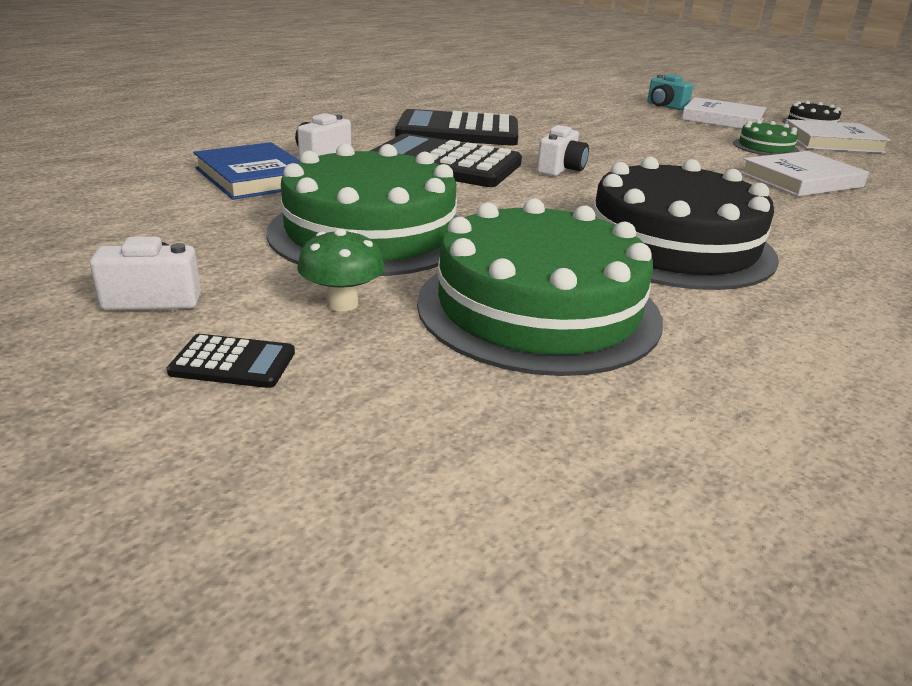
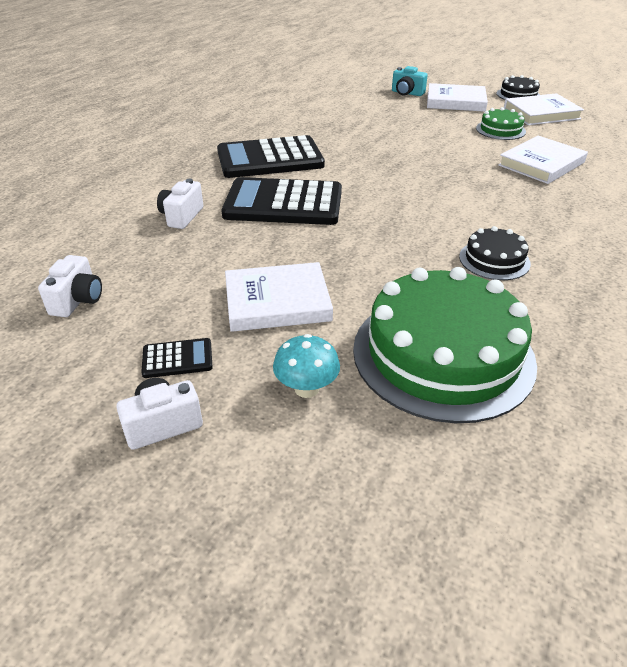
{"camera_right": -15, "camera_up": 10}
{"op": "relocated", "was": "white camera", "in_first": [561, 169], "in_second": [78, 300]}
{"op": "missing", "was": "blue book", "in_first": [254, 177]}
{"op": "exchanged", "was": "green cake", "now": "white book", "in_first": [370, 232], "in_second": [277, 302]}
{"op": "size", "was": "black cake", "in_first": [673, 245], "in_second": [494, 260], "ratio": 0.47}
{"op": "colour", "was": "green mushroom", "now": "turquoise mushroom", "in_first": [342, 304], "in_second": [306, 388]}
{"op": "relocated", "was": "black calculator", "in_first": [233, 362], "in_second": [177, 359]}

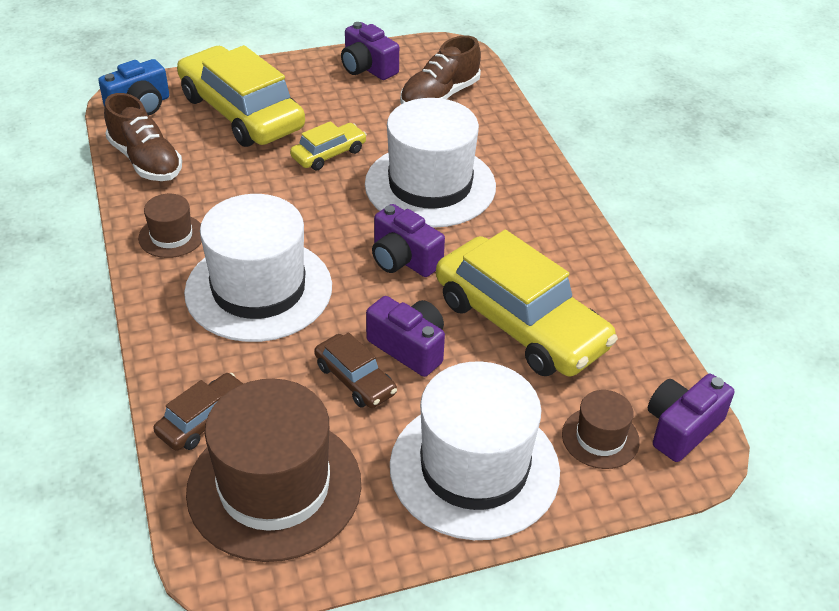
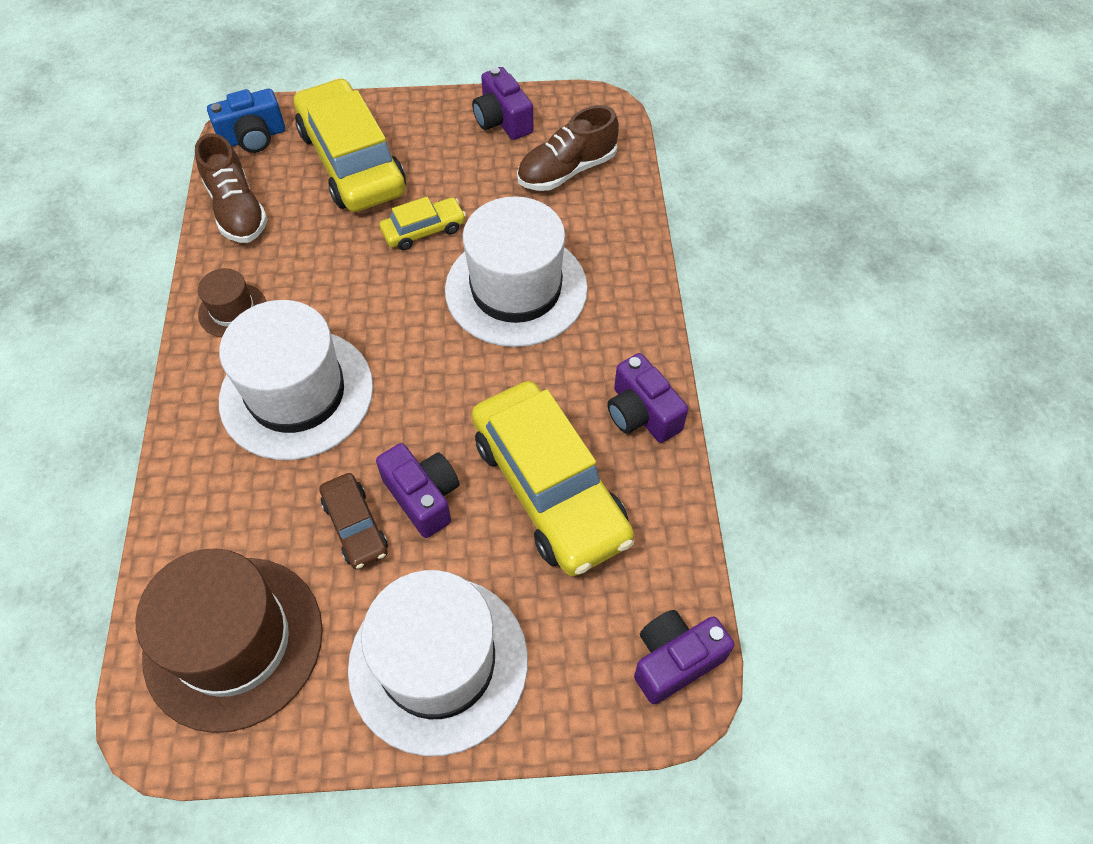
{"camera_right": 15, "camera_up": 15}
{"op": "relocated", "was": "purple camera", "in_first": [403, 259], "in_second": [641, 413]}
{"op": "missing", "was": "brown car", "in_first": [204, 420]}
{"op": "missing", "was": "brown hat", "in_first": [600, 438]}

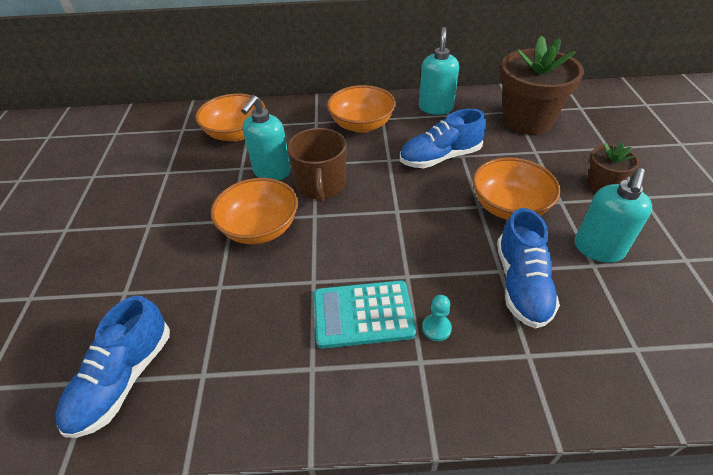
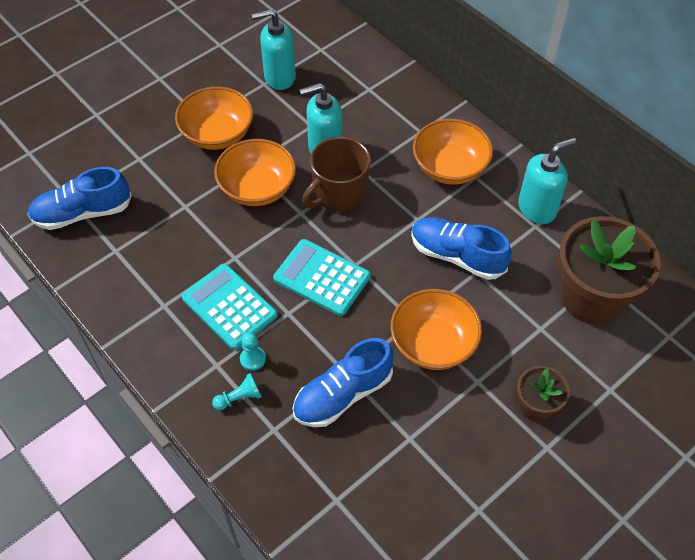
{"camera_right": 50, "camera_up": 10}
{"op": "relocated", "was": "orange bowl", "in_first": [236, 133], "in_second": [217, 134]}
{"op": "relocated", "was": "turquoise soap dispenser", "in_first": [598, 249], "in_second": [279, 77]}
{"op": "appeared", "now": "turquoise calculator", "in_second": [322, 278]}
{"op": "appeared", "now": "turquoise pawn", "in_second": [239, 398]}

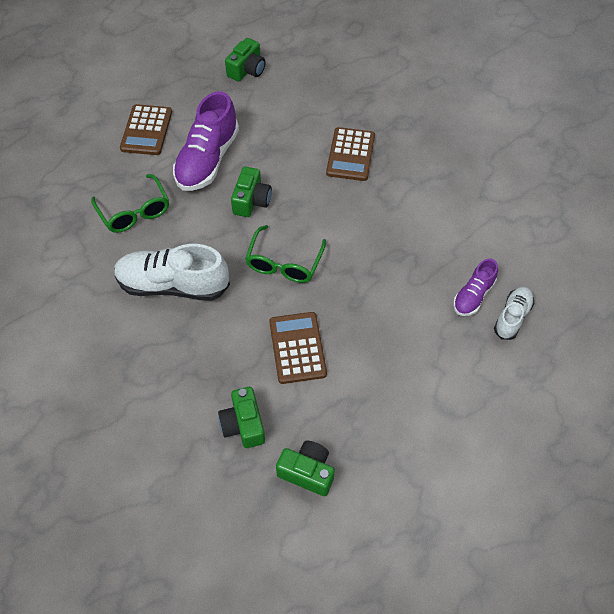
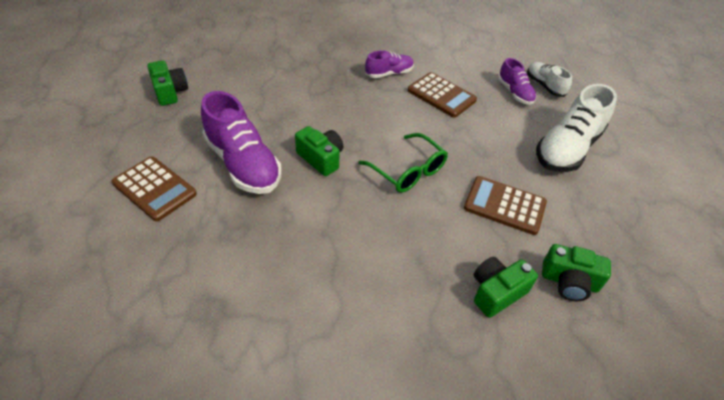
{"camera_right": -60, "camera_up": -10}
{"op": "relocated", "was": "brown calculator", "in_first": [350, 155], "in_second": [441, 95]}
{"op": "missing", "was": "green glasses", "in_first": [134, 211]}
{"op": "relocated", "was": "white shoe", "in_first": [173, 285], "in_second": [567, 149]}
{"op": "relocated", "was": "green camera", "in_first": [307, 472], "in_second": [496, 292]}
{"op": "appeared", "now": "purple shoe", "in_second": [389, 73]}

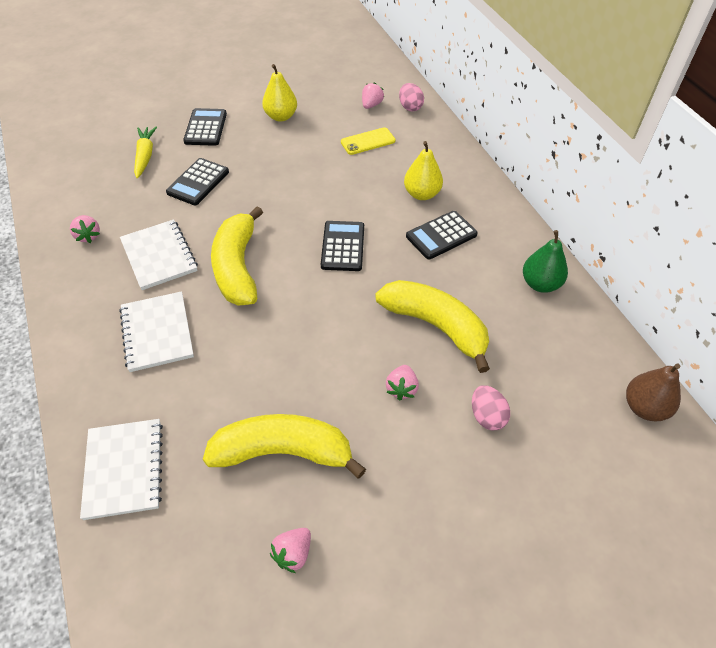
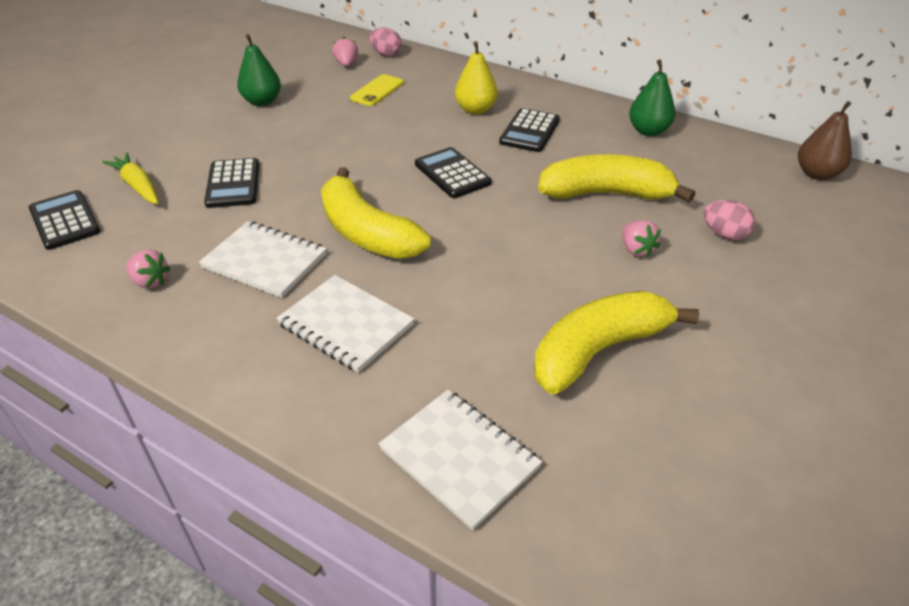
{"camera_right": -35, "camera_up": -10}
{"op": "colour", "was": "yellow pear", "now": "green pear", "in_first": [281, 116], "in_second": [262, 101]}
{"op": "relocated", "was": "black calculator", "in_first": [205, 128], "in_second": [65, 221]}
{"op": "missing", "was": "pink strawberry", "in_first": [293, 553]}

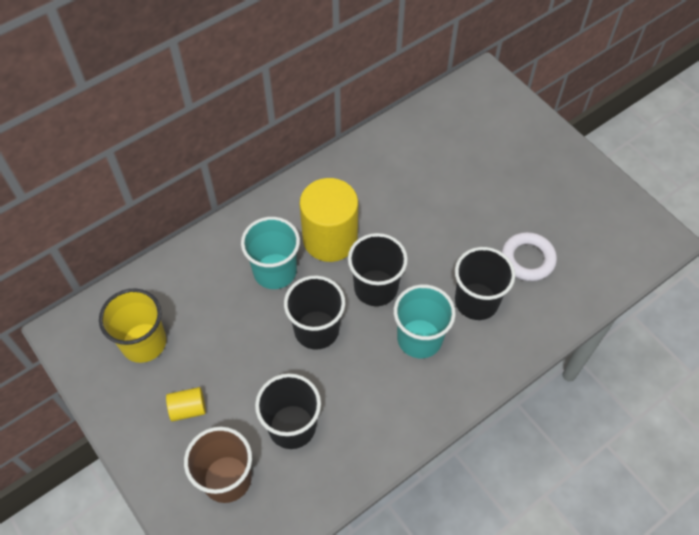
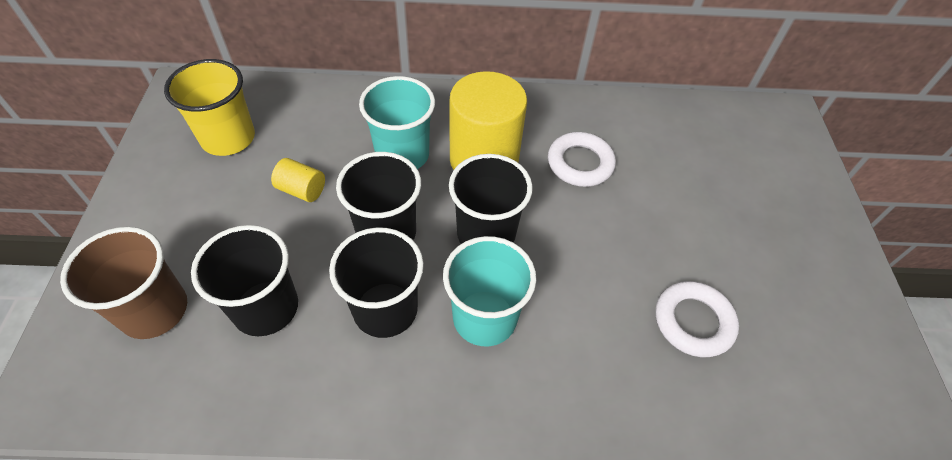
{"camera_right": 35, "camera_up": -5}
{"op": "relocated", "was": "black cup", "in_first": [476, 301], "in_second": [385, 309]}
{"op": "relocated", "was": "yellow cylinder", "in_first": [188, 409], "in_second": [302, 190]}
{"op": "appeared", "now": "white ring", "in_second": [580, 163]}

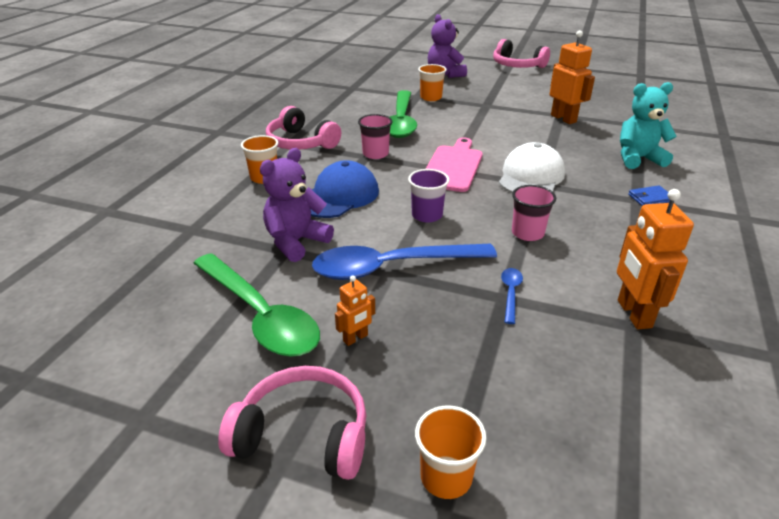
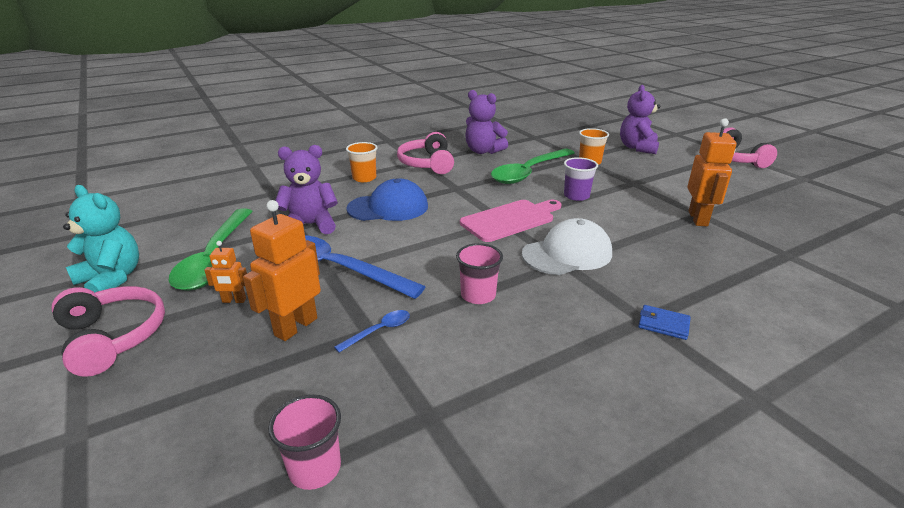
{"camera_right": 40, "camera_up": -5}
{"op": "relocated", "was": "turquoise teddy bear", "in_first": [638, 159], "in_second": [112, 279]}
{"op": "relocated", "was": "pink cup", "in_first": [375, 154], "in_second": [315, 468]}
{"op": "relocated", "was": "purple cup", "in_first": [427, 215], "in_second": [576, 196]}
{"op": "relocated", "was": "orange robot", "in_first": [633, 314], "in_second": [295, 326]}
{"op": "missing", "was": "orange cup", "in_first": [446, 477]}
{"op": "appeared", "now": "purple teddy bear", "in_second": [483, 151]}

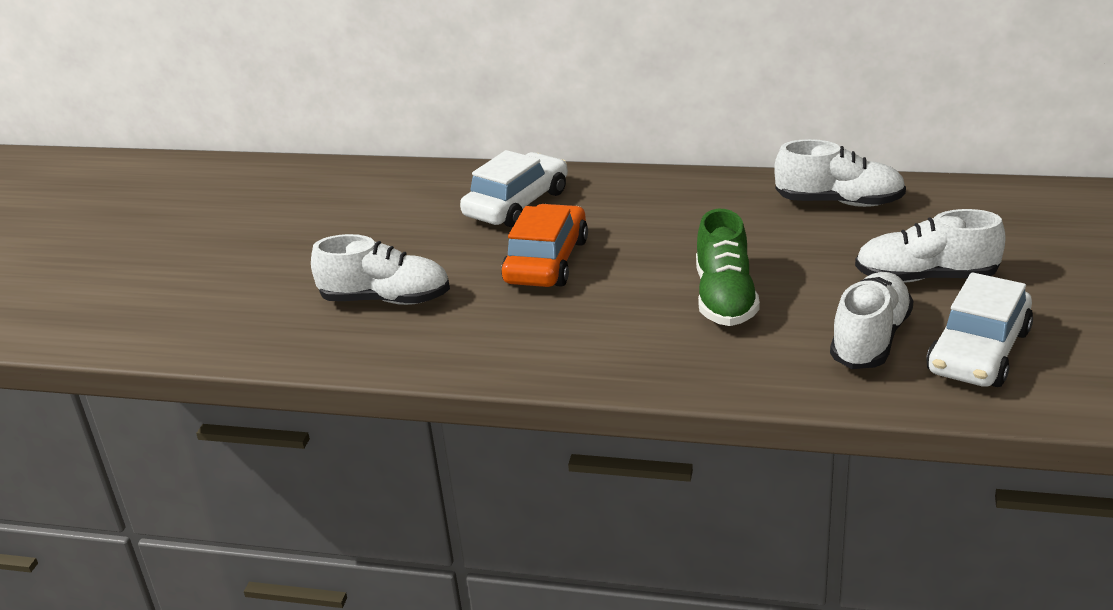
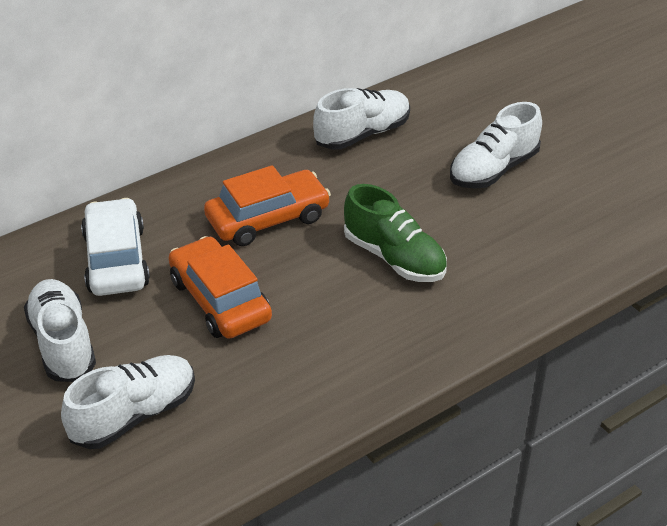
{"camera_right": -50, "camera_up": 10}
{"op": "relocated", "was": "white shoe", "in_first": [870, 339], "in_second": [63, 344]}
{"op": "missing", "was": "white car", "in_first": [978, 351]}
{"op": "appeared", "now": "orange car", "in_second": [268, 219]}

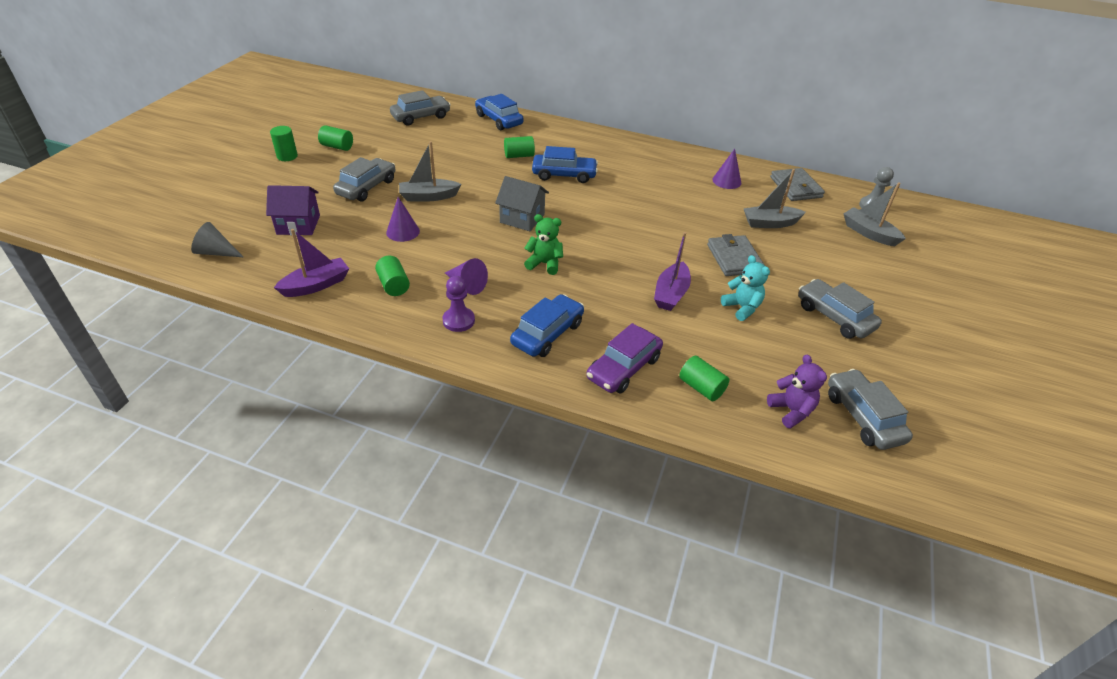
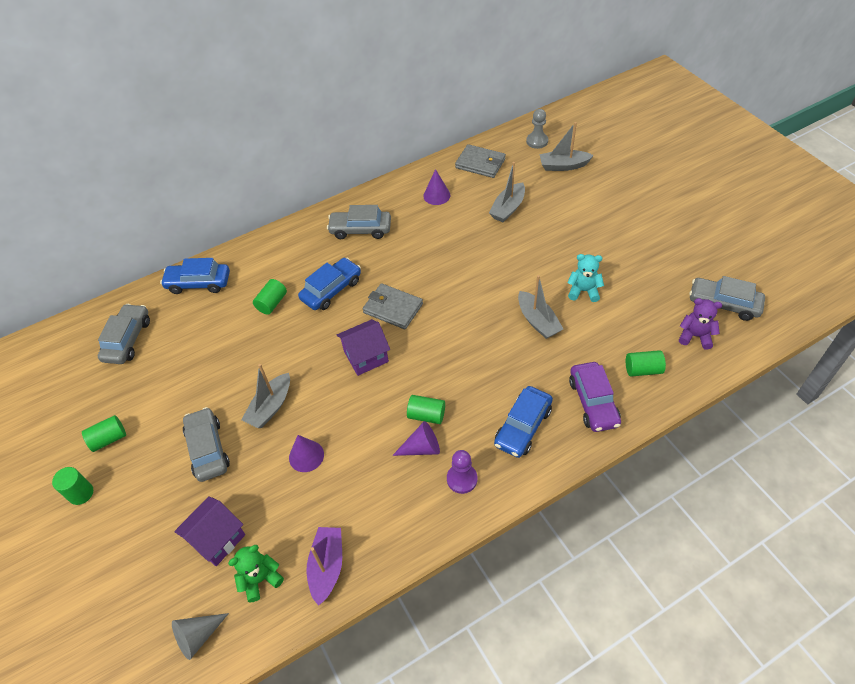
{"camera_right": -45, "camera_up": 10}
{"op": "colour", "was": "grey house", "now": "purple house", "in_first": [522, 218], "in_second": [366, 356]}
{"op": "relocated", "was": "green teddy bear", "in_first": [544, 264], "in_second": [260, 579]}
{"op": "colour", "was": "purple boat", "now": "grey boat", "in_first": [671, 294], "in_second": [537, 321]}
{"op": "relocated", "was": "grey wallet", "in_first": [734, 258], "in_second": [393, 308]}
{"op": "relocated", "was": "green cylinder", "in_first": [393, 285], "in_second": [426, 415]}
{"op": "relocated", "was": "grey car", "in_first": [834, 317], "in_second": [360, 229]}
{"op": "spun", "was": "blue car", "in_first": [547, 334], "in_second": [523, 427], "clockwise": -135}

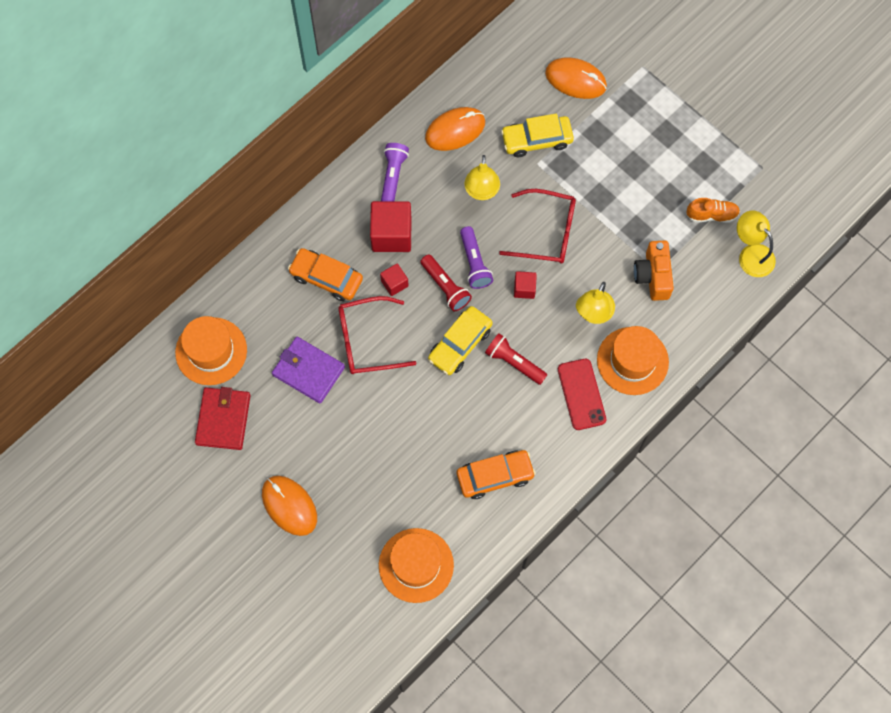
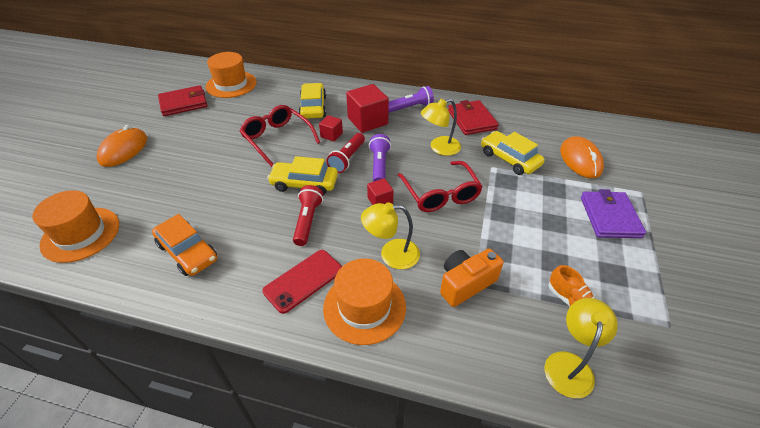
{"camera_right": 60, "camera_up": -25}
{"op": "exchanged", "was": "orange mouse", "now": "red wallet", "in_first": [455, 130], "in_second": [472, 120]}
{"op": "spun", "was": "purple flashlight", "in_first": [474, 263], "in_second": [379, 165], "clockwise": 135}
{"op": "colour", "was": "orange car", "now": "yellow car", "in_first": [326, 278], "in_second": [313, 107]}
{"op": "relocated", "was": "purple wallet", "in_first": [308, 371], "in_second": [610, 217]}

